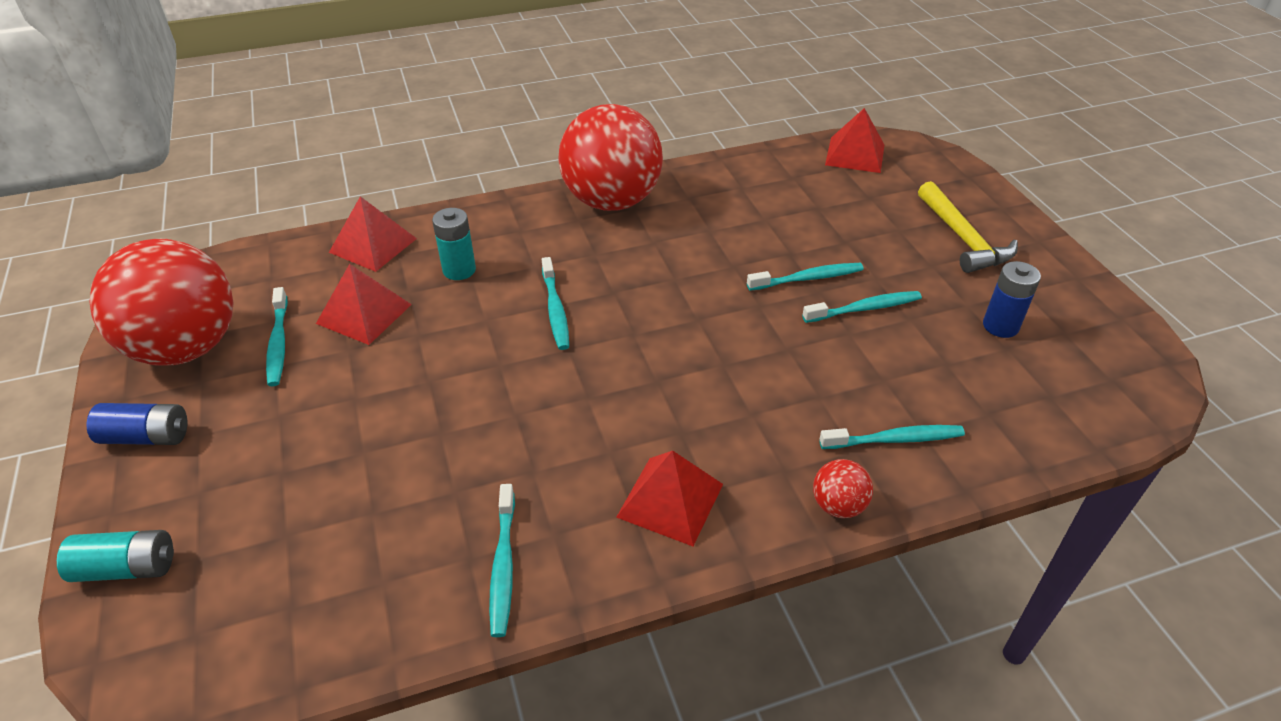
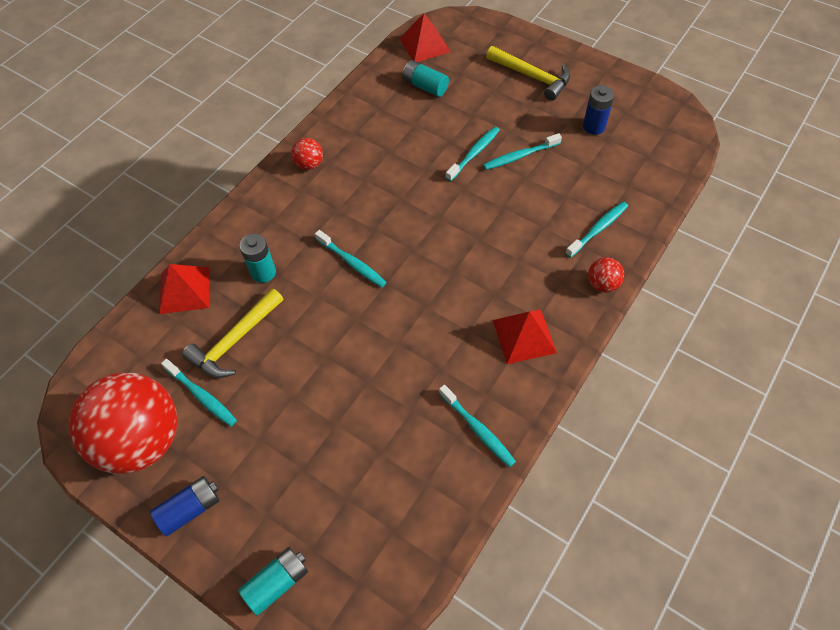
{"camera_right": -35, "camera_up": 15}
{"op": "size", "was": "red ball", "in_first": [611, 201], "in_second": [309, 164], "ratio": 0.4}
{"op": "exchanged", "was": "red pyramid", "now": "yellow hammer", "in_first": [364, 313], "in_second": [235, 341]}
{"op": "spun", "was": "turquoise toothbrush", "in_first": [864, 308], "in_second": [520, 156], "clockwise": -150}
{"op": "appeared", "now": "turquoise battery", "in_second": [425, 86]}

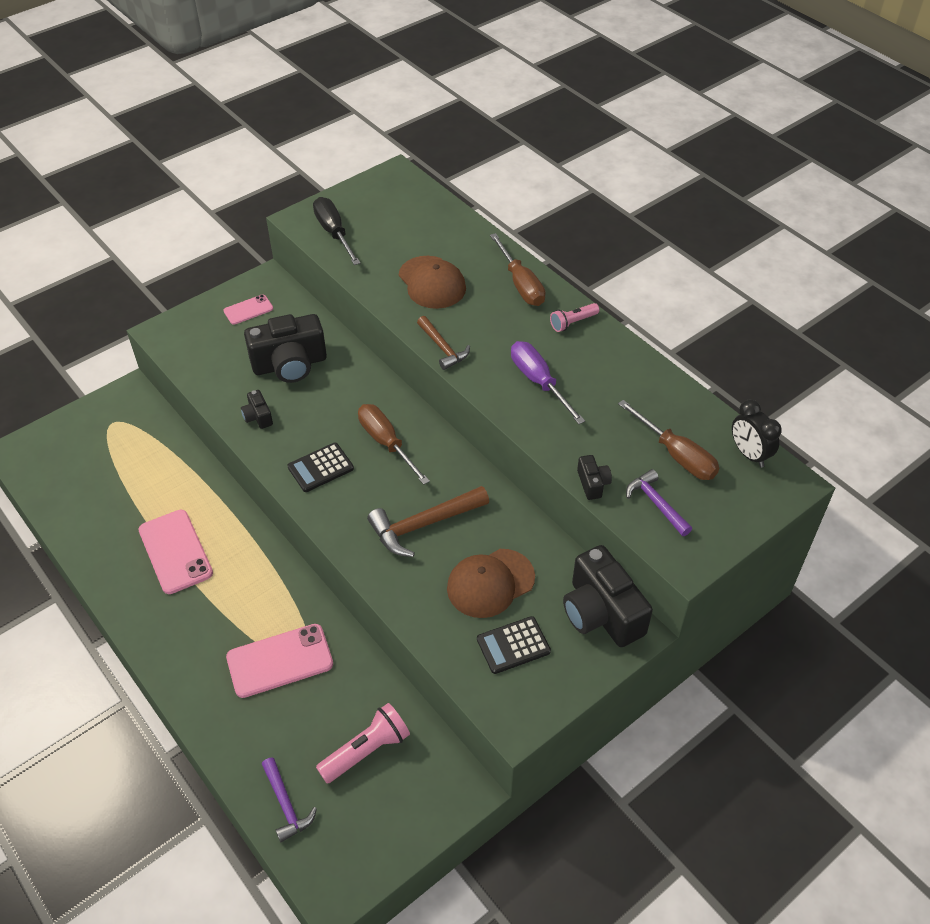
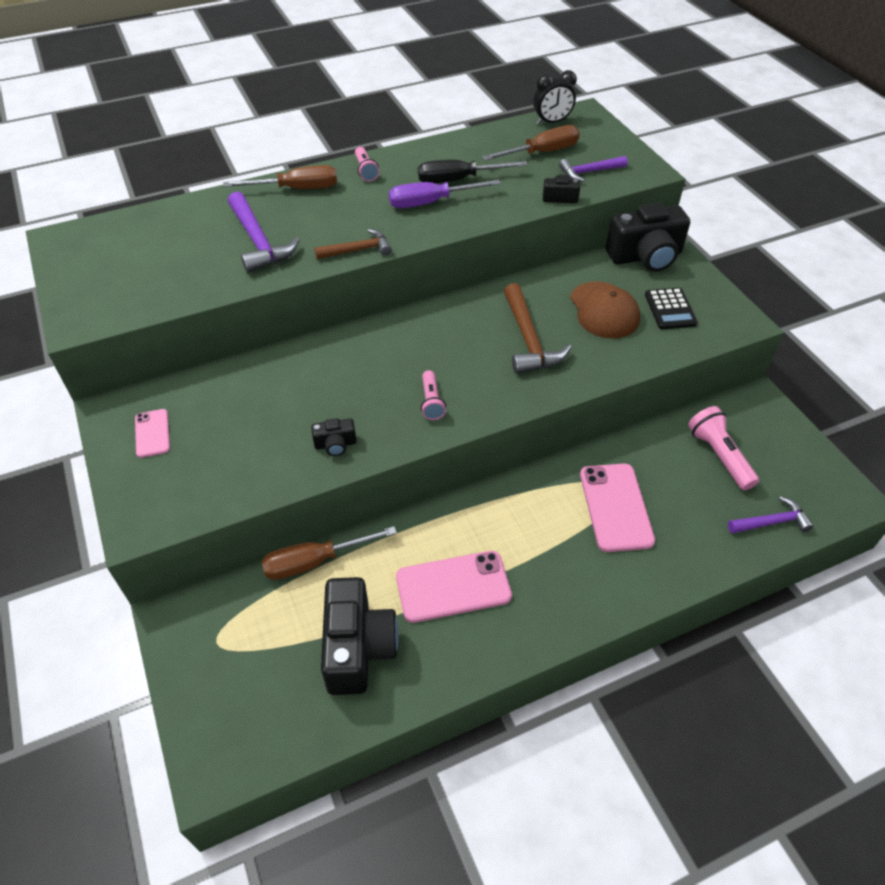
{"camera_right": -75, "camera_up": 0}
{"op": "relocated", "was": "black screwdriver", "in_first": [334, 233], "in_second": [458, 180]}
{"op": "exchanged", "was": "brown cap", "now": "purple hammer", "in_first": [432, 282], "in_second": [258, 242]}
{"op": "relocated", "was": "black camera", "in_first": [290, 364], "in_second": [358, 647]}
{"op": "relocated", "was": "brown screwdriver", "in_first": [386, 443], "in_second": [315, 561]}
{"op": "exchanged", "was": "black calculator", "now": "pink flashlight", "in_first": [320, 468], "in_second": [431, 402]}

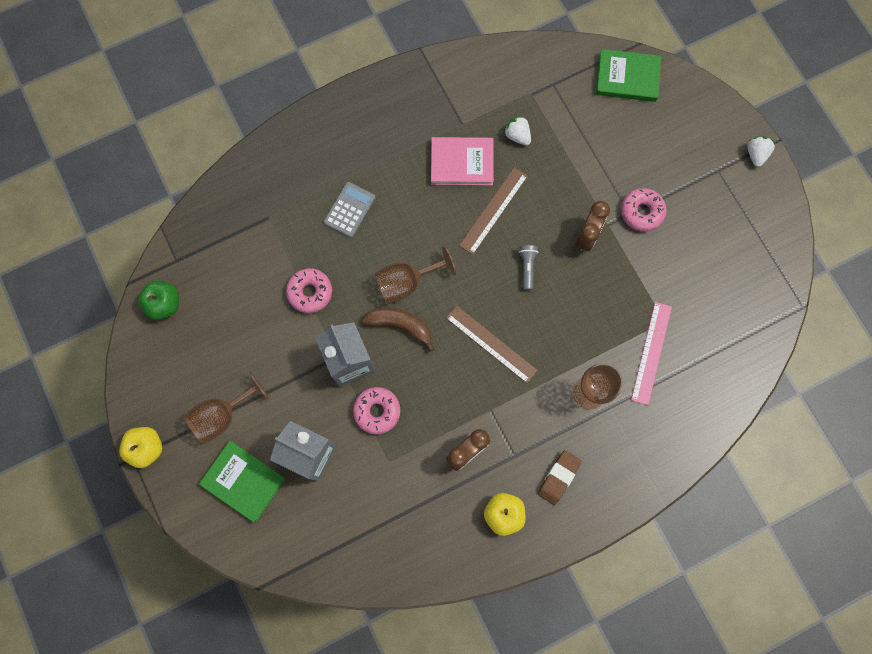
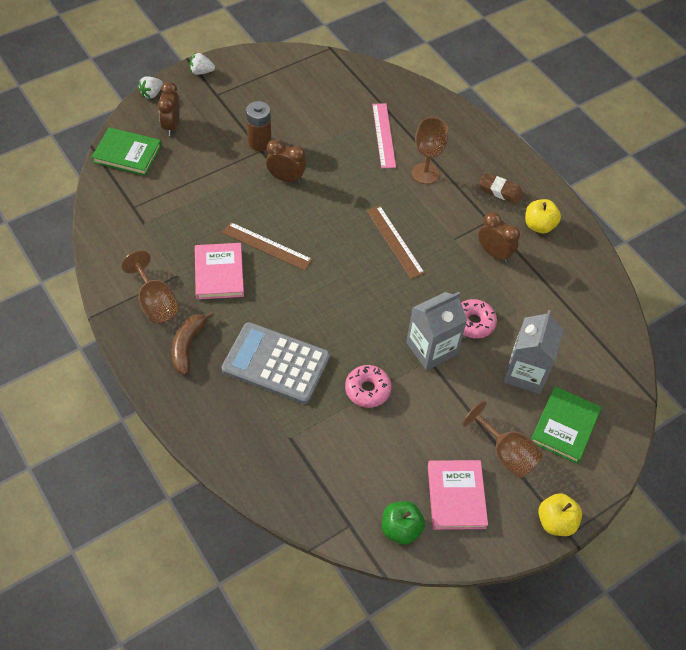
{"camera_right": -100, "camera_up": -20}
{"op": "spun", "was": "green book", "in_first": [627, 77], "in_second": [127, 154], "clockwise": -75}
{"op": "relocated", "was": "white strawberry", "in_first": [517, 136], "in_second": [151, 94]}
{"op": "size", "was": "grey calculator", "in_first": [349, 210], "in_second": [276, 363], "ratio": 1.82}
{"op": "exchanged", "was": "pink donut", "now": "brown battery", "in_first": [641, 212], "in_second": [259, 142]}
{"op": "missing", "was": "grey flashlight", "in_first": [527, 268]}
{"op": "relocated", "was": "brown goblet", "in_first": [407, 282], "in_second": [155, 302]}
{"op": "spun", "was": "pink ruler", "in_first": [651, 352], "in_second": [383, 135], "clockwise": 75}
{"op": "spun", "was": "brown ruler", "in_first": [491, 344], "in_second": [395, 241], "clockwise": -60}
{"op": "relocated", "was": "brown banana", "in_first": [400, 325], "in_second": [188, 346]}
{"op": "appeared", "now": "brown clock", "in_second": [171, 126]}
{"op": "appeared", "now": "pink book", "in_second": [456, 496]}

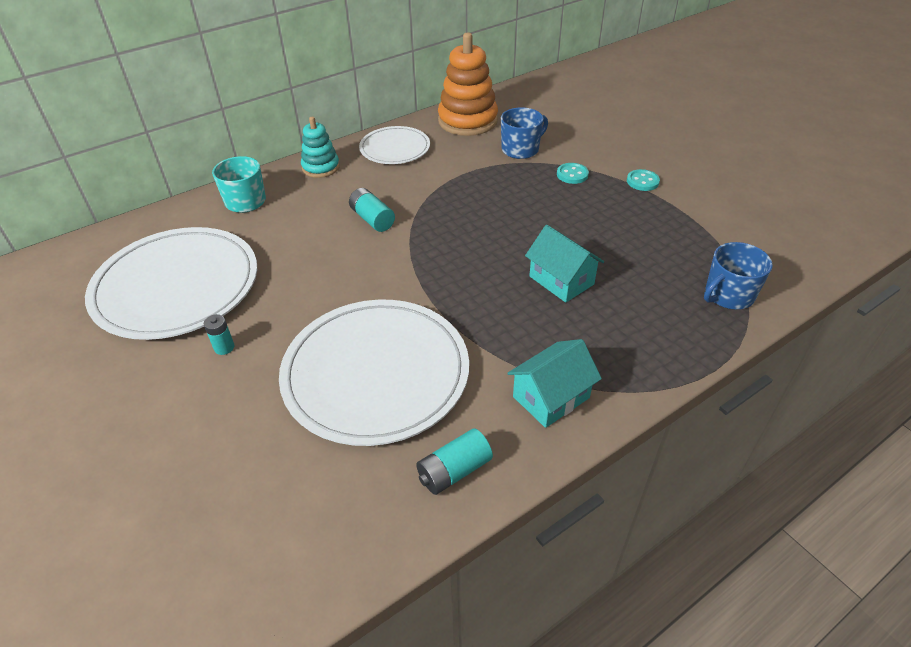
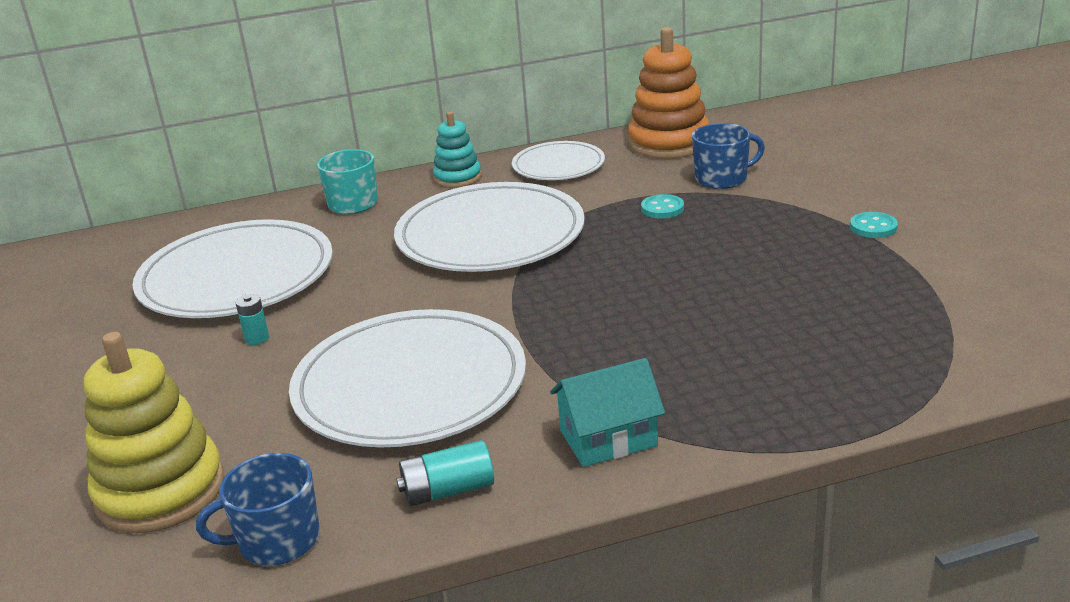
{"camera_right": 20, "camera_up": -15}
{"op": "relocated", "was": "turquoise button", "in_first": [572, 174], "in_second": [662, 208]}
{"op": "exchanged", "was": "turquoise battery", "now": "white plate", "in_first": [372, 219], "in_second": [490, 235]}
{"op": "missing", "was": "turquoise house", "in_first": [561, 280]}
{"op": "relocated", "was": "blue mug", "in_first": [728, 295], "in_second": [277, 541]}
{"op": "appeared", "now": "yellow stacking toy", "in_second": [160, 491]}

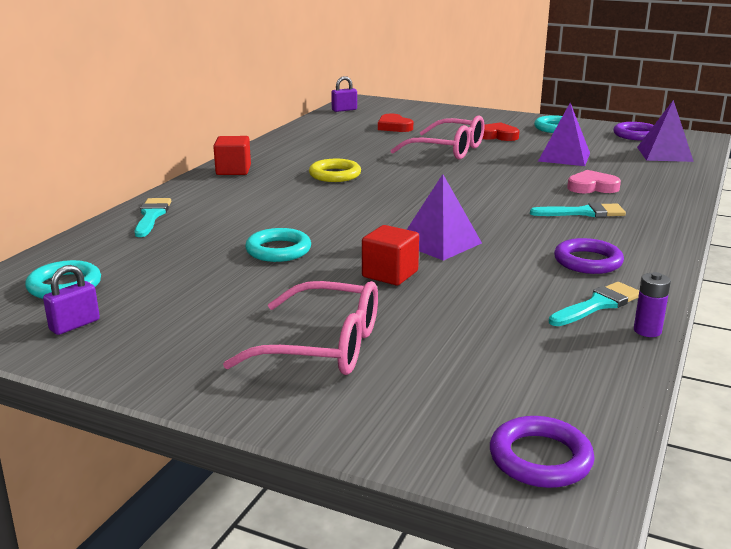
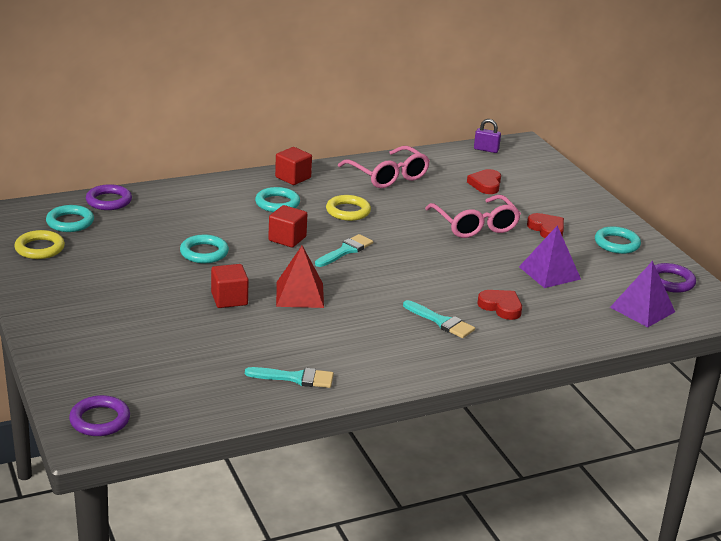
{"camera_right": 40, "camera_up": 5}
{"op": "colour", "was": "pink heart", "now": "red heart", "in_first": [592, 187], "in_second": [501, 307]}
{"op": "colour", "was": "purple pyramid", "now": "red pyramid", "in_first": [440, 243], "in_second": [300, 294]}
{"op": "relocated", "was": "turquoise brush", "in_first": [151, 216], "in_second": [345, 251]}
{"op": "relocated", "was": "purple ring", "in_first": [587, 261], "in_second": [109, 201]}
{"op": "exchanged", "was": "purple padlock", "now": "yellow ring", "in_first": [74, 325], "in_second": [40, 248]}
{"op": "missing", "was": "purple battery", "in_first": [647, 331]}
{"op": "relocated", "was": "pink glasses", "in_first": [323, 346], "in_second": [388, 176]}
{"op": "appeared", "now": "turquoise ring", "in_second": [277, 203]}
{"op": "appeared", "now": "red cube", "in_second": [287, 239]}

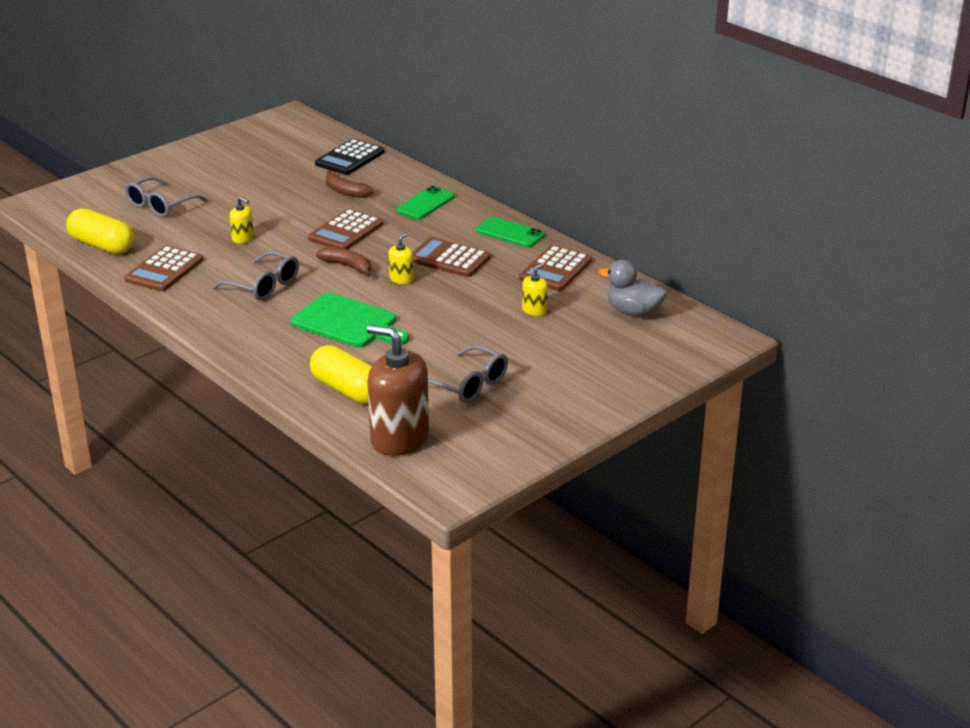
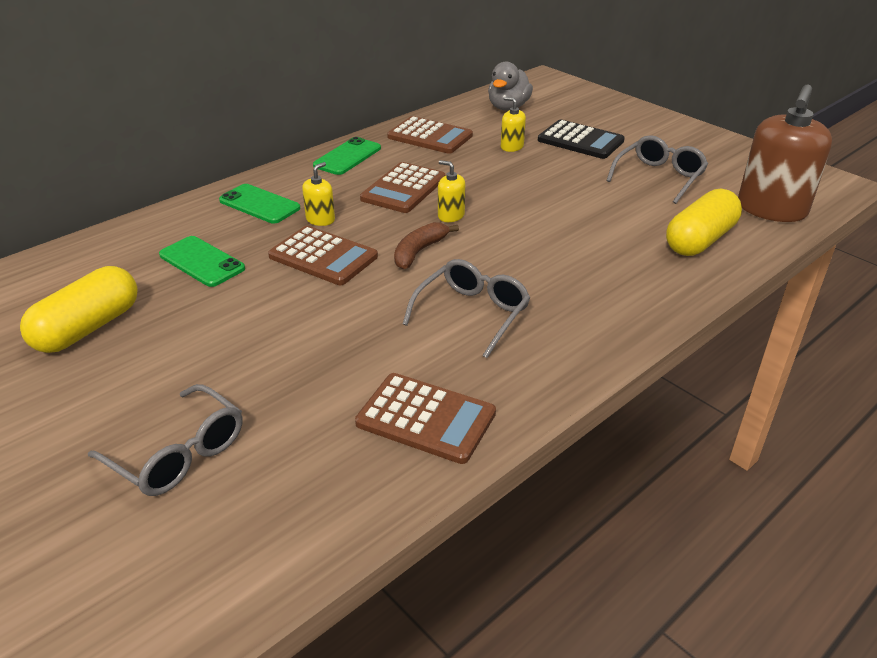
{"camera_right": -90, "camera_up": 5}
{"op": "relocated", "was": "black calculator", "in_first": [350, 158], "in_second": [580, 141]}
{"op": "exchanged", "was": "brown banana", "now": "green phone", "in_first": [345, 192], "in_second": [201, 262]}
{"op": "relocated", "was": "yellow soap dispenser", "in_first": [243, 238], "in_second": [320, 219]}
{"op": "relocated", "was": "yellow capsule", "in_first": [102, 245], "in_second": [88, 328]}
{"op": "missing", "was": "green cutting board", "in_first": [348, 323]}

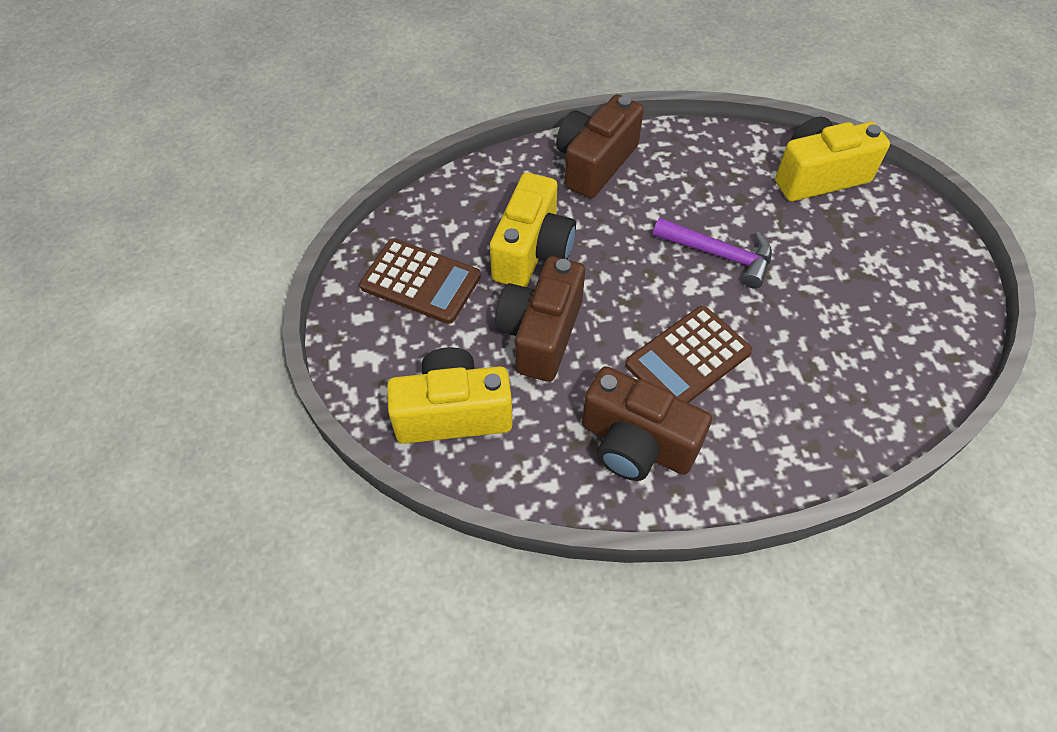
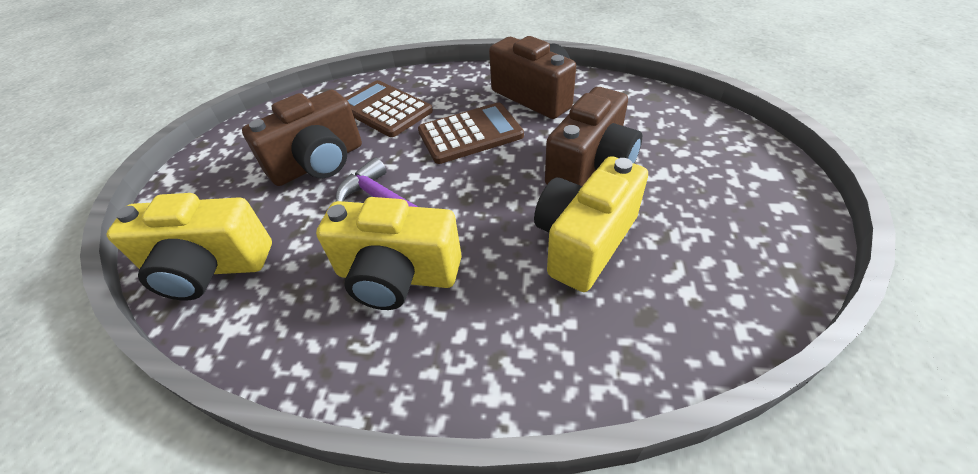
{"camera_right": -160, "camera_up": -10}
{"op": "relocated", "was": "brown camera", "in_first": [595, 163], "in_second": [319, 163]}
{"op": "relocated", "was": "brown calculator", "in_first": [420, 281], "in_second": [385, 109]}
{"op": "relocated", "was": "yellow camera", "in_first": [453, 413], "in_second": [397, 275]}

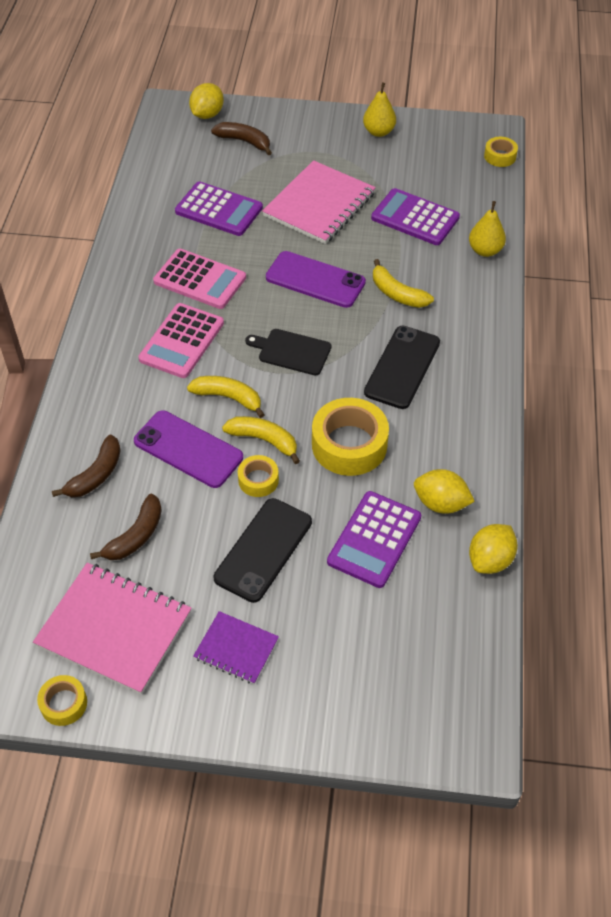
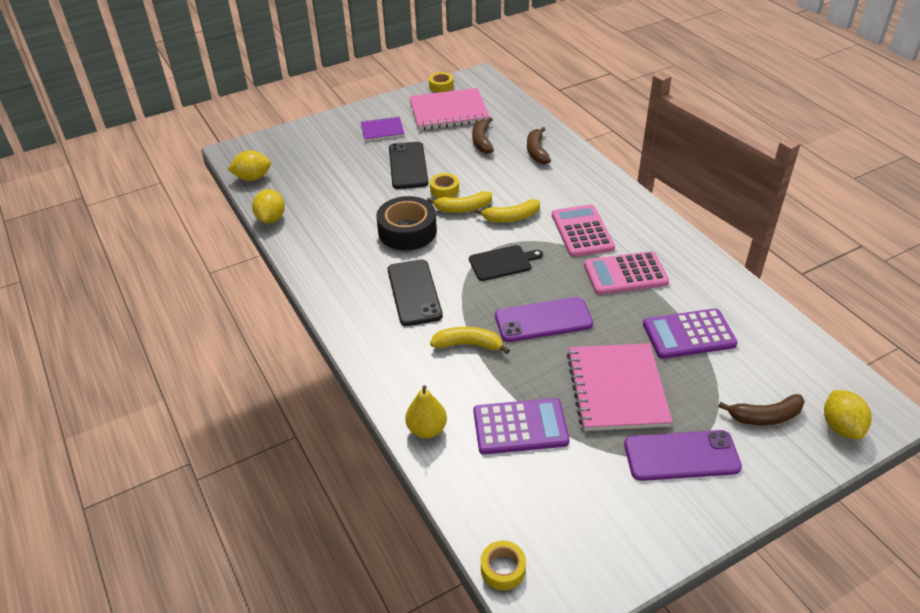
{"camera_right": 145, "camera_up": -10}
{"op": "missing", "was": "yellow pear", "in_first": [379, 132]}
{"op": "colour", "was": "yellow tape", "now": "black tape", "in_first": [349, 444], "in_second": [407, 231]}
{"op": "relocated", "was": "purple phone", "in_first": [188, 449], "in_second": [681, 456]}
{"op": "relocated", "was": "yellow lemon", "in_first": [441, 503], "in_second": [252, 178]}
{"op": "missing", "was": "purple calculator", "in_first": [374, 539]}

